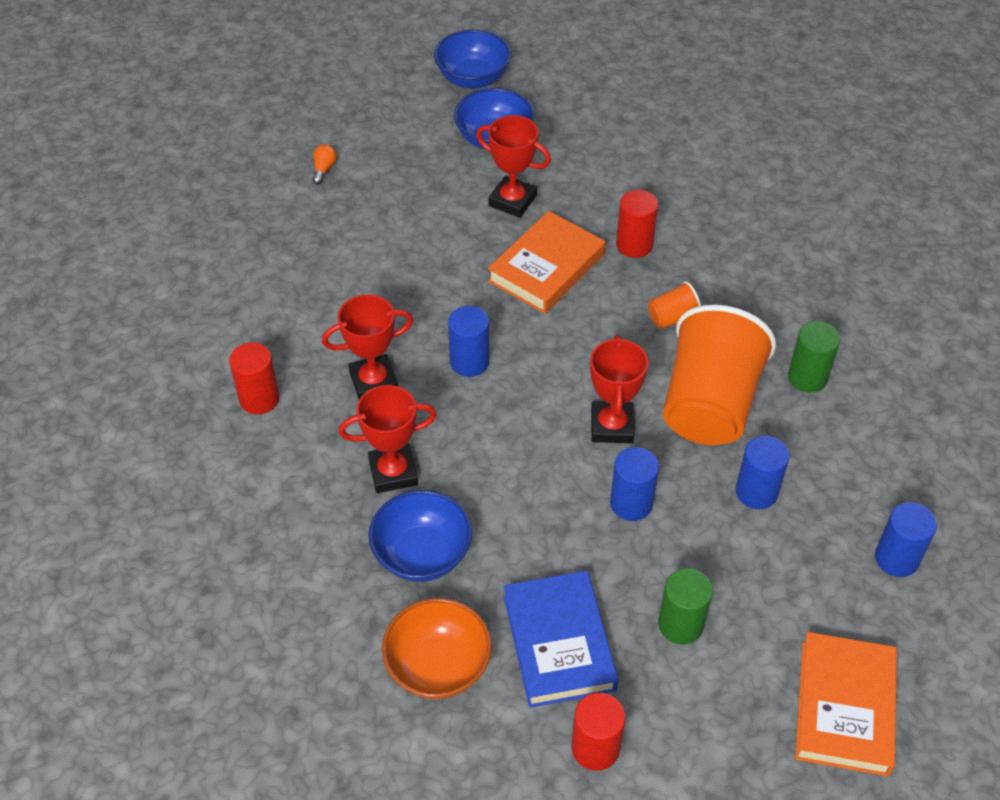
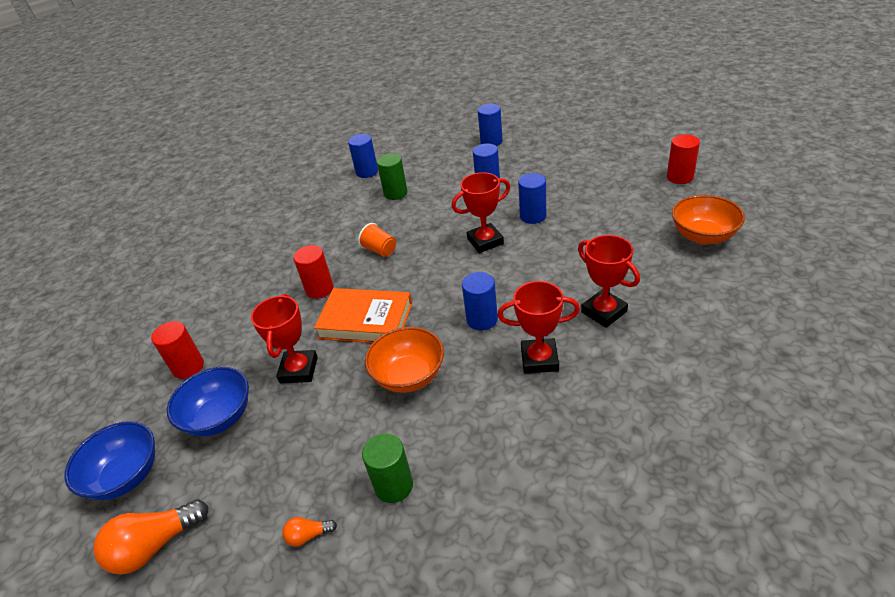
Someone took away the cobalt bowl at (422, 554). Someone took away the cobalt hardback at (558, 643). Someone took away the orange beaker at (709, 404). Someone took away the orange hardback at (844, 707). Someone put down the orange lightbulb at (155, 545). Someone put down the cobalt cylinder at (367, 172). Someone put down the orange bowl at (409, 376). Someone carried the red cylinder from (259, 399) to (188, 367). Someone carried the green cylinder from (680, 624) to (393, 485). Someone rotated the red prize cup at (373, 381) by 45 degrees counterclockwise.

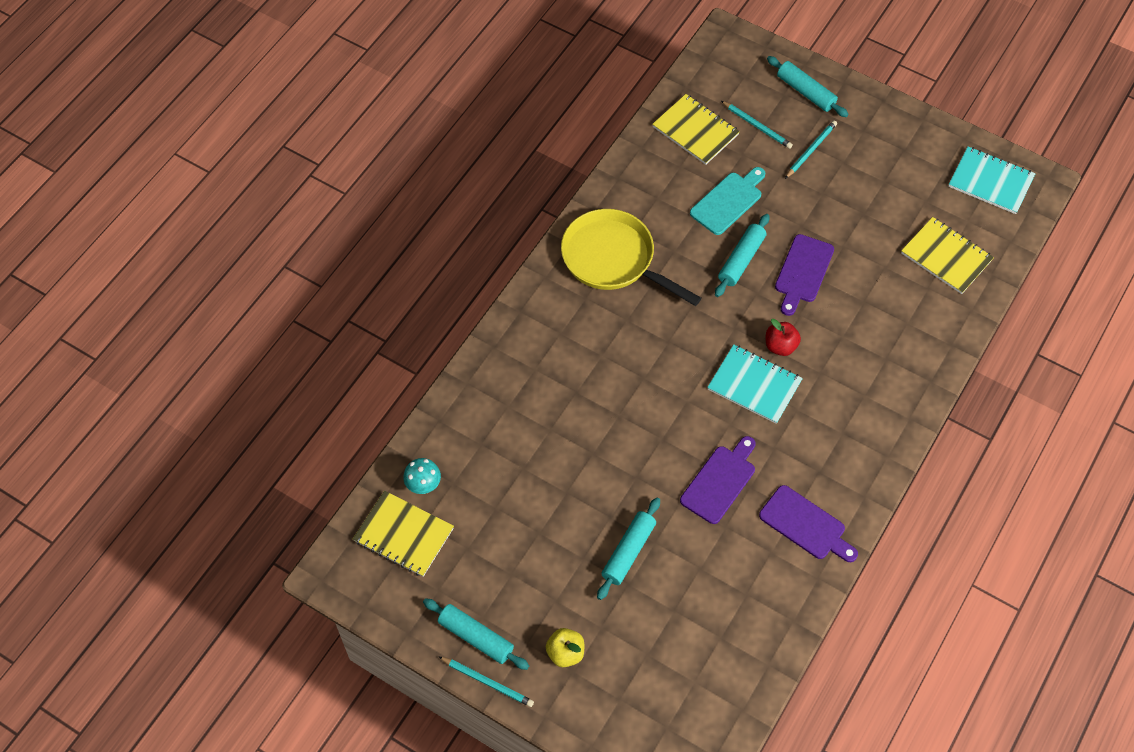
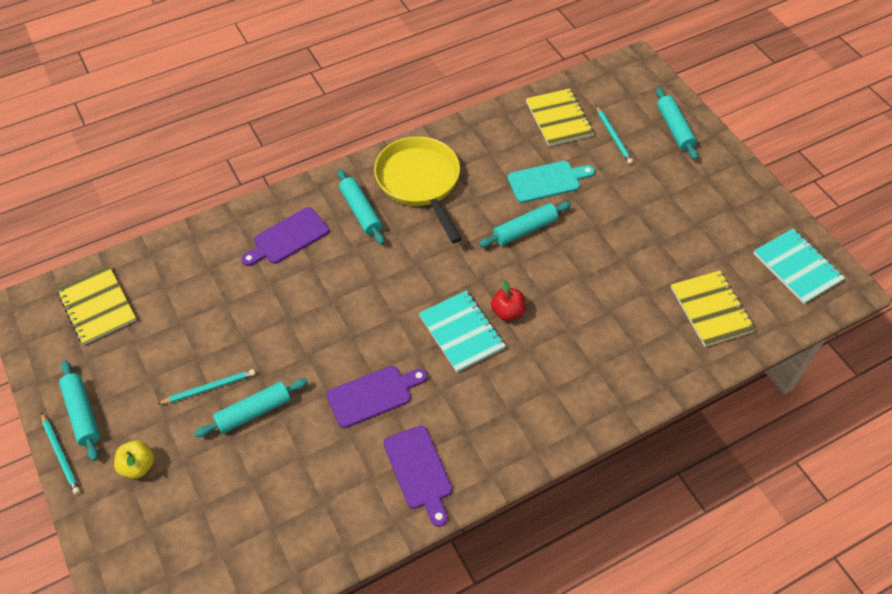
Someone took away the aqua toadstool at (424, 486). Someone put down the aqua dough roller at (361, 211). Someone carried the purple cutting board from (803, 272) to (288, 238). Someone carried the aqua pencil from (811, 150) to (209, 388).

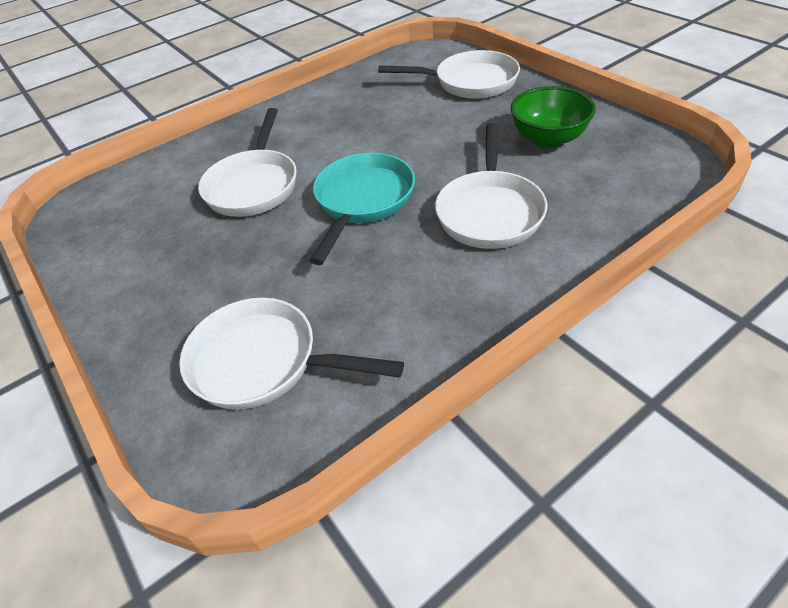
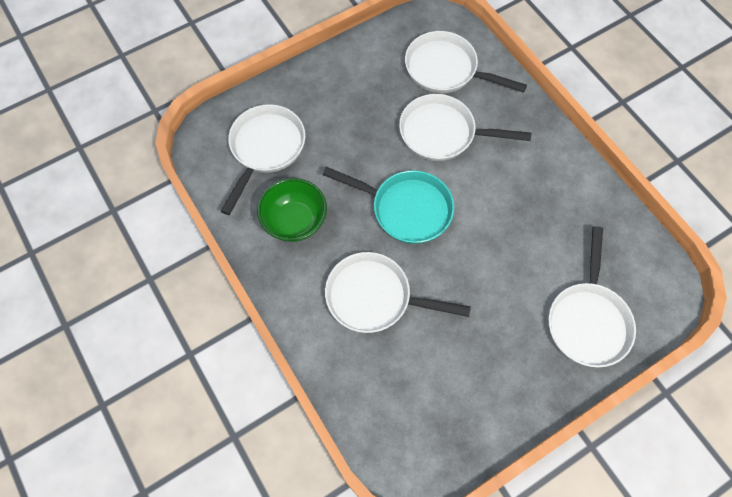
Someone put down the white frying pan at (445, 70). Someone carried the green bowl from (548, 139) to (295, 221).

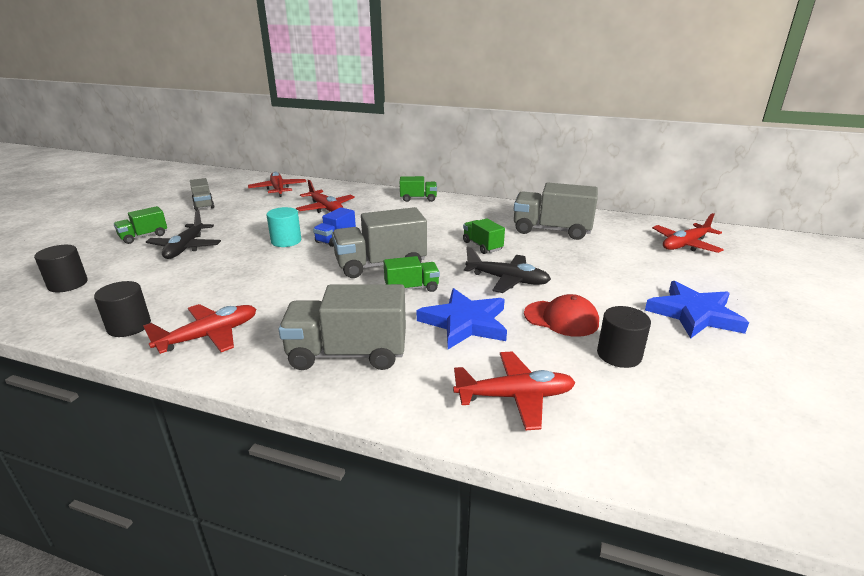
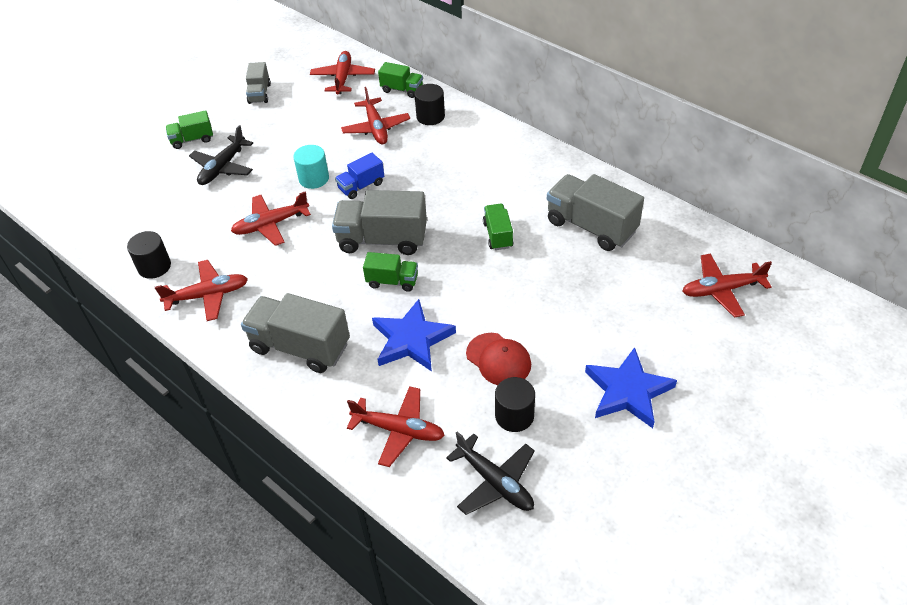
Someone put down the red toy plane at (270, 224). Someone carried the black cylinder from (68, 284) to (430, 116). Someone carried the green truck from (418, 199) to (402, 90). Someone carried the black toy plane from (507, 280) to (495, 482).

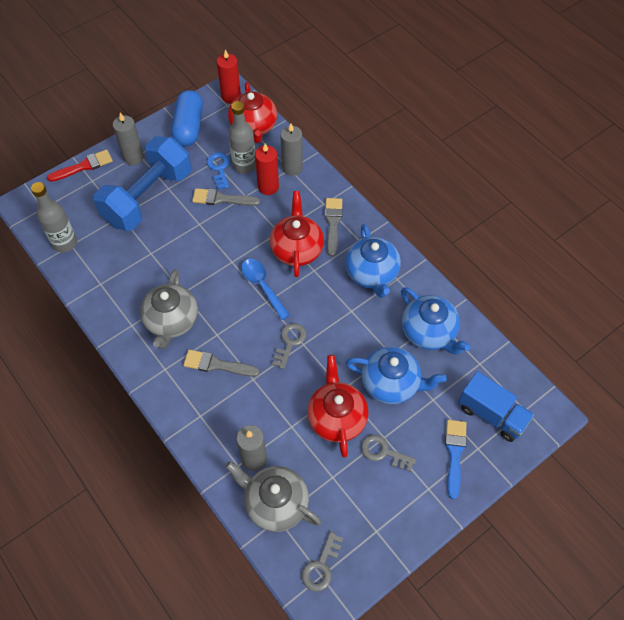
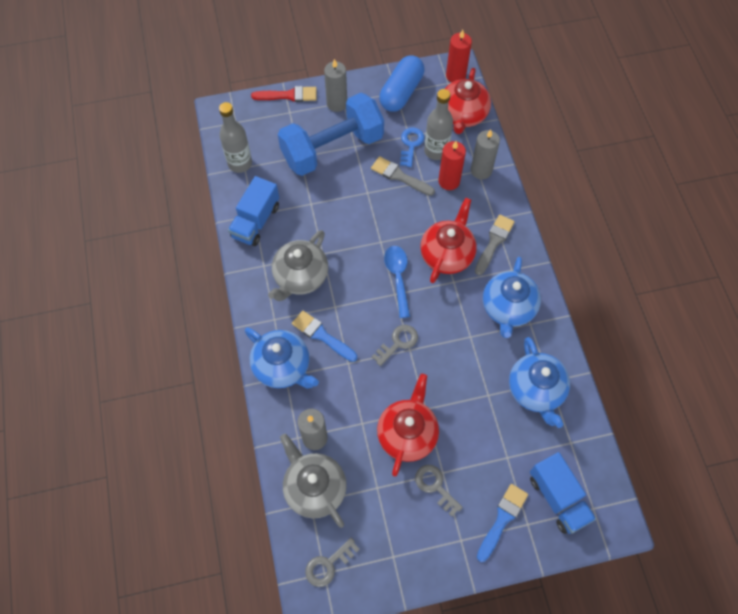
Someone put down the cobalt truck at (256, 221). Someone carried the cobalt tea pot from (391, 383) to (283, 367). Someone repainted the grey brush at (217, 365), which became the cobalt brush at (322, 335).

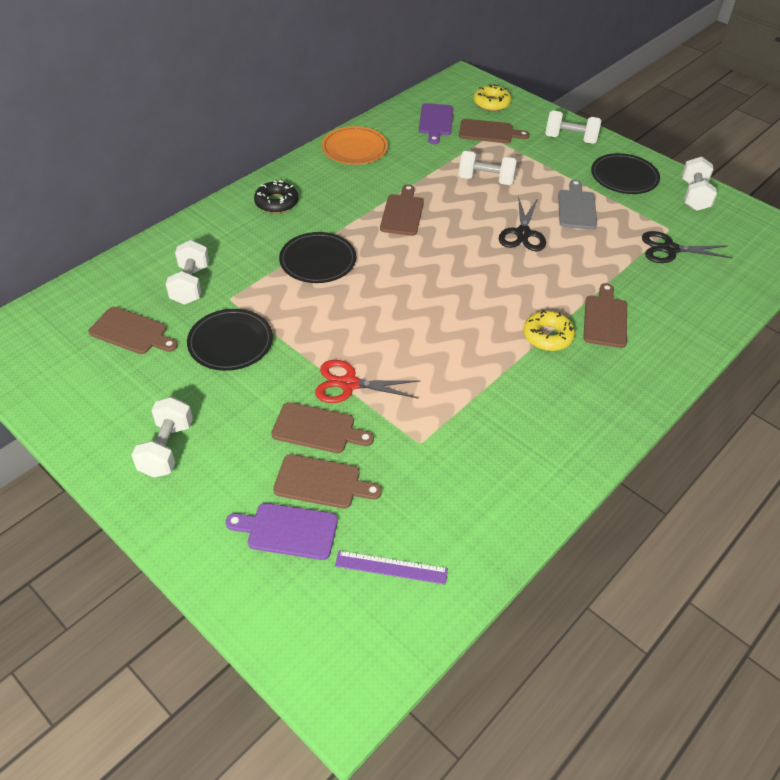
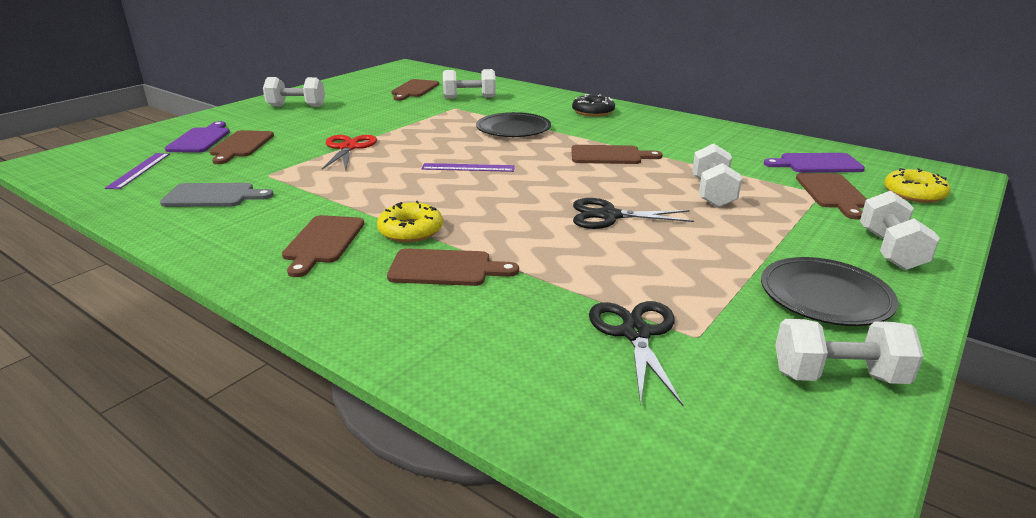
Someone took away the black flat dish at (230, 343). Someone took away the orange flat dish at (354, 149). Someone put down the purple measuring stick at (468, 167). Someone carried the dark brown cutting board from (317, 429) to (323, 242). Someone carried the grey cutting board from (576, 208) to (213, 196).

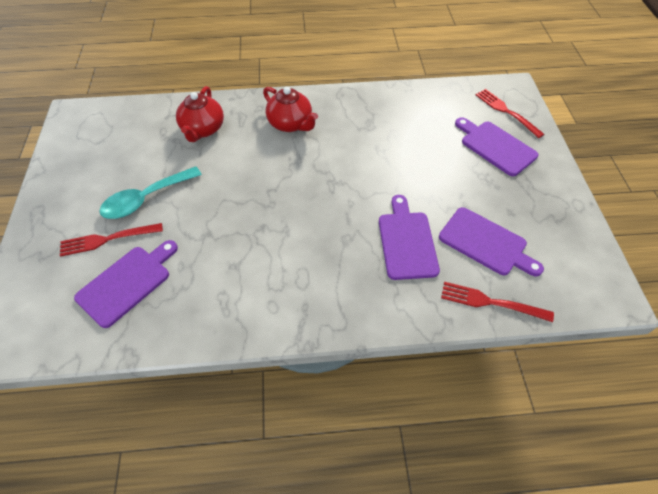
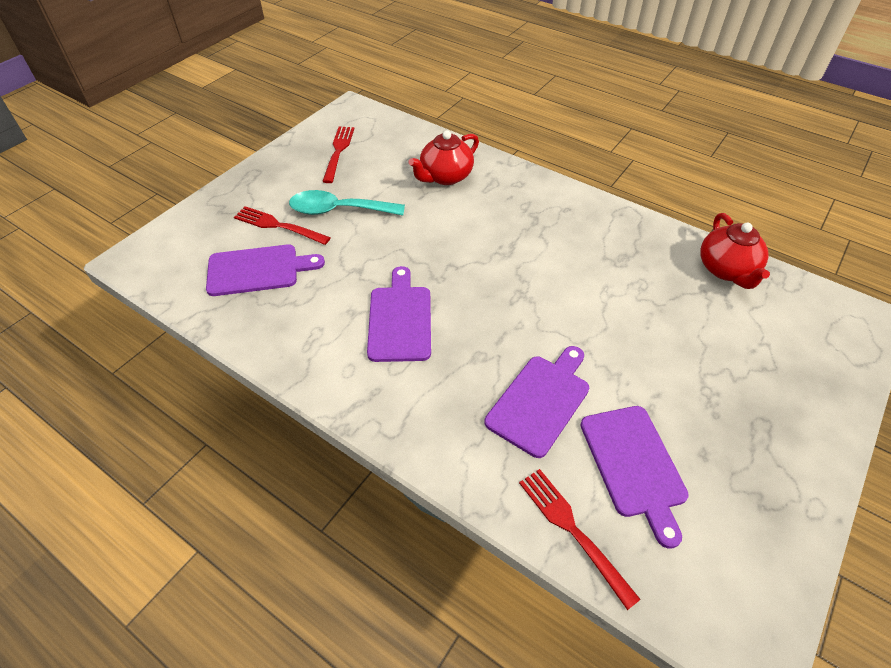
Someone carried the red tea pot from (290, 124) to (726, 270). Someone carried the purple cutting board from (495, 146) to (400, 319). Someone carried the red dinner fork from (506, 112) to (338, 152).

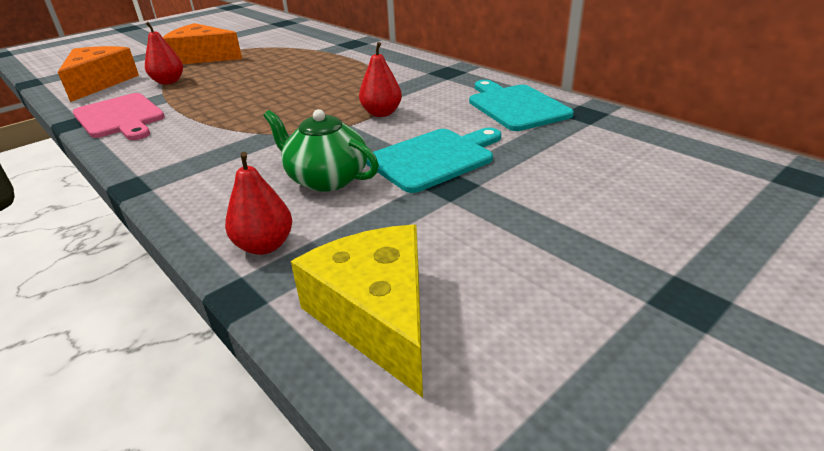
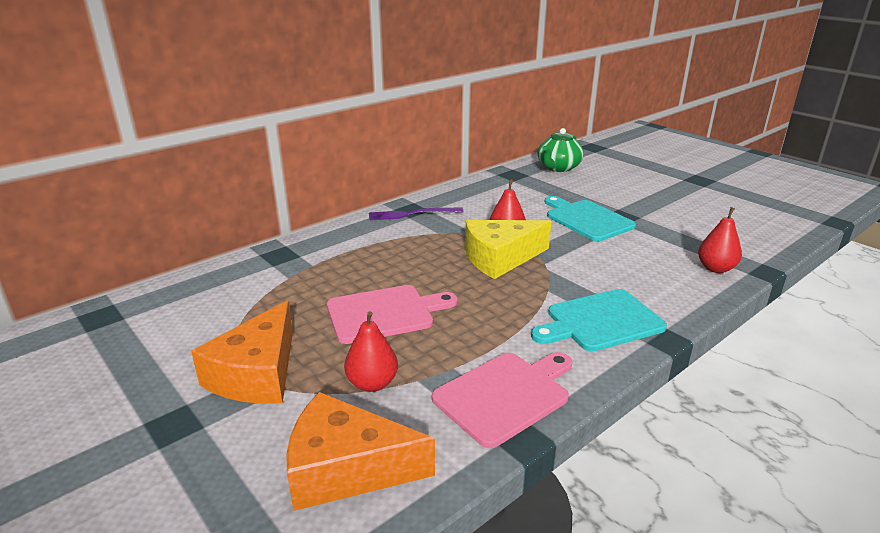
Someone put down the pink cutting board at (385, 313). Someone put down the purple dinner fork at (412, 214). Someone carried the green tea pot from (326, 179) to (558, 168). Someone carried the yellow cheese from (377, 315) to (500, 258). Someone carried the aqua cutting board from (515, 106) to (600, 321).

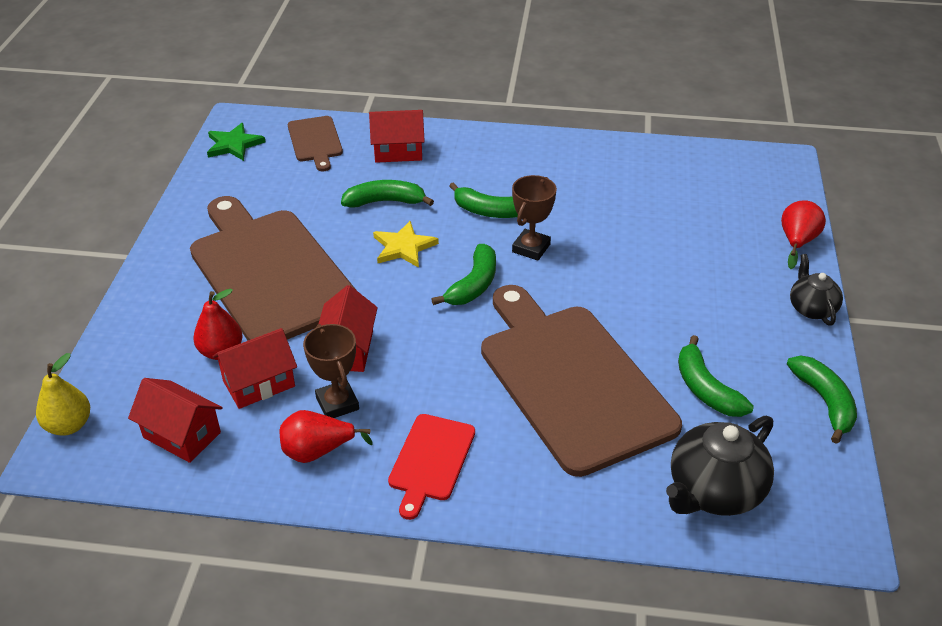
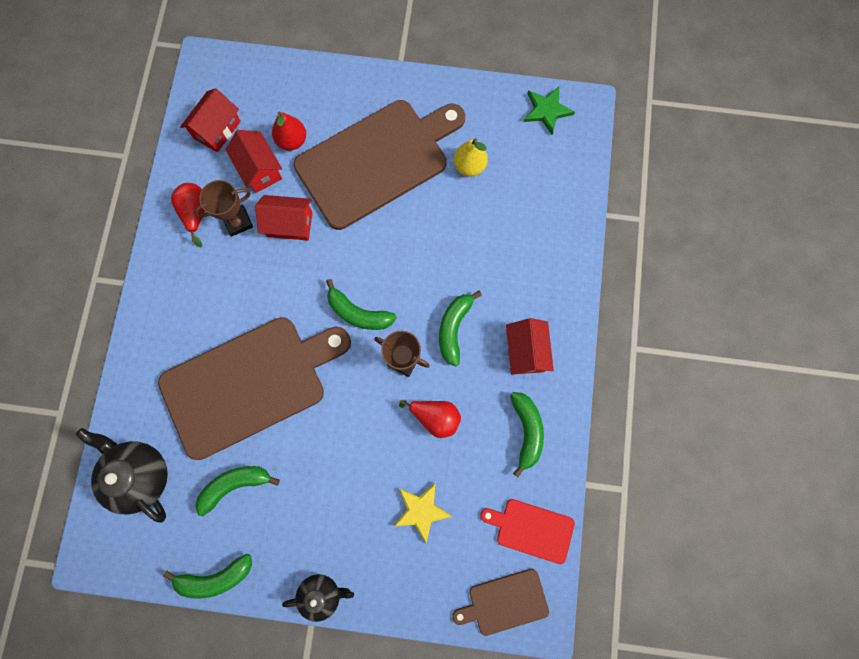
Someone carried the yellow pear from (69, 425) to (469, 166). Someone carried the dark brown cutting board from (315, 141) to (505, 602). Someone carried the green toy banana from (385, 202) to (526, 431). Someone carried the red cottage from (398, 151) to (525, 351). Someone carried the yellow five-pointed star from (404, 247) to (421, 511). Someone carried the red cutting board from (431, 460) to (531, 530). Someone carried the red pear from (797, 242) to (435, 417).

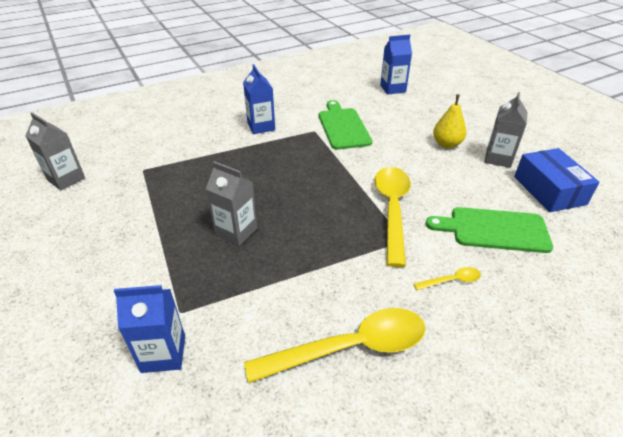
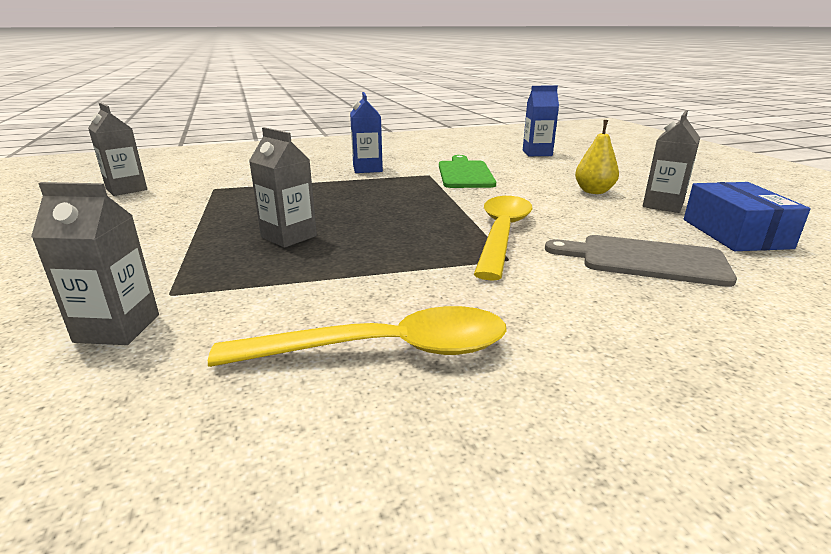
Someone took away the yellow tablespoon at (451, 280). Someone repainted the cobalt juice carton at (163, 353), which became the grey juice carton at (117, 328). Someone repainted the green cutting board at (494, 229), which became the grey cutting board at (645, 260).

